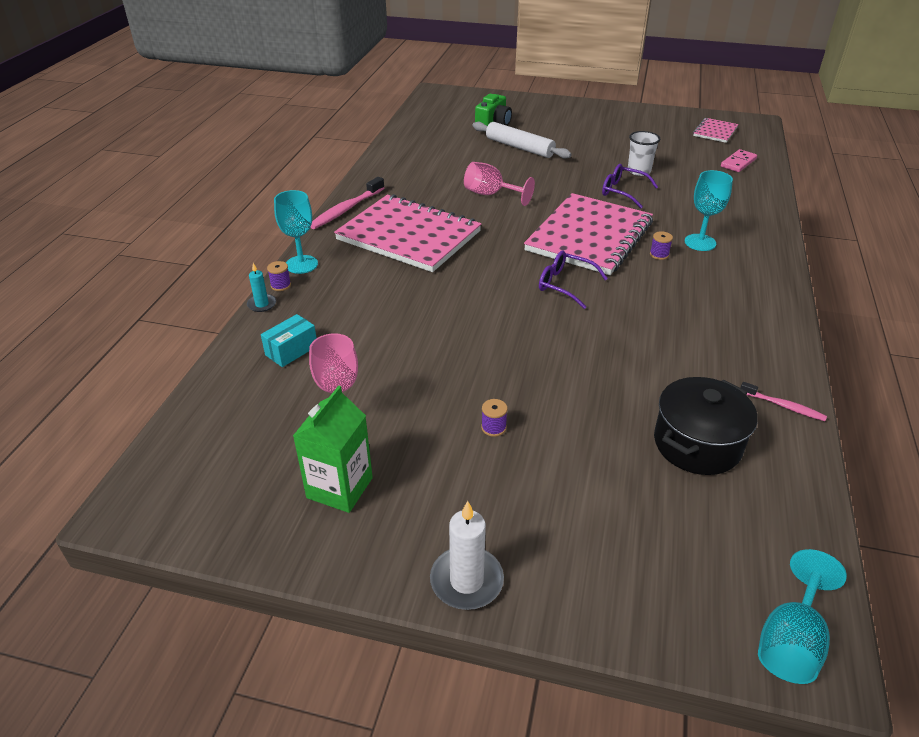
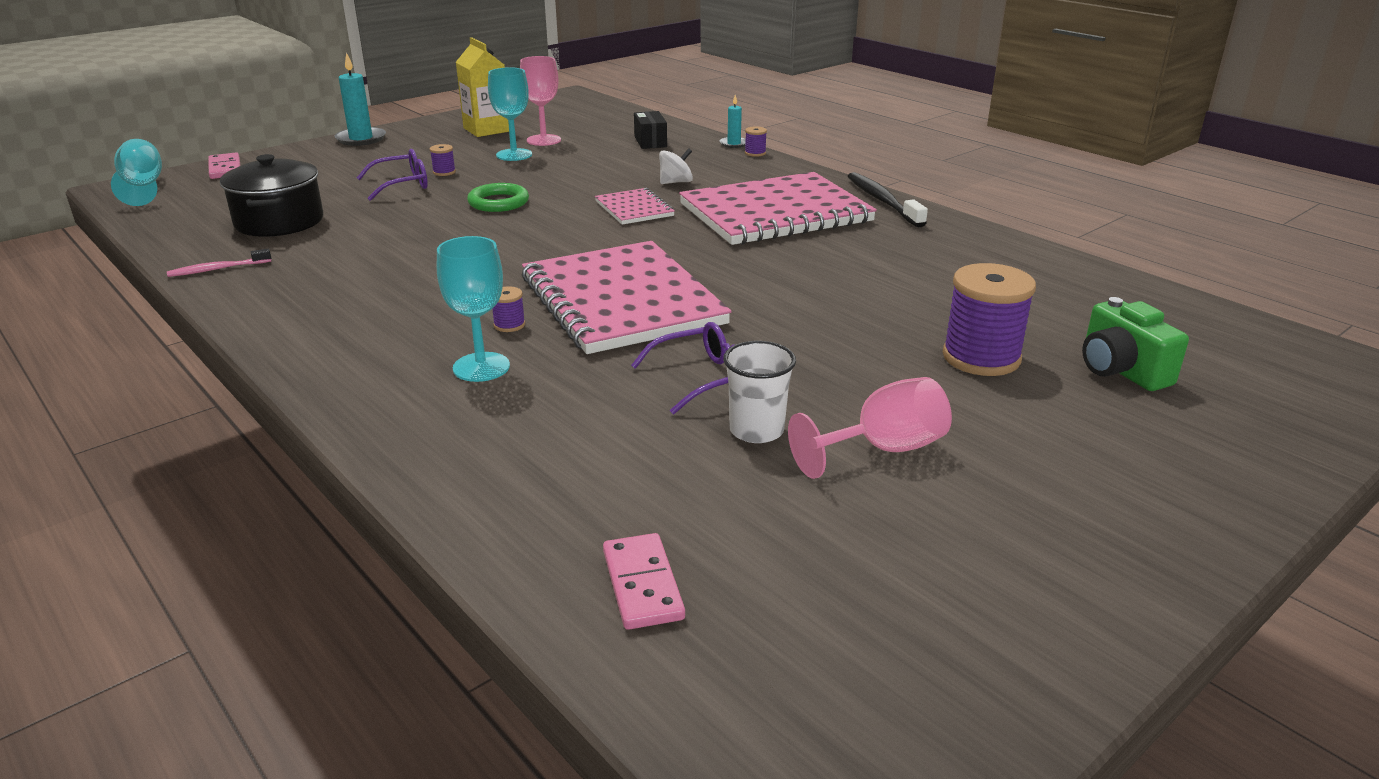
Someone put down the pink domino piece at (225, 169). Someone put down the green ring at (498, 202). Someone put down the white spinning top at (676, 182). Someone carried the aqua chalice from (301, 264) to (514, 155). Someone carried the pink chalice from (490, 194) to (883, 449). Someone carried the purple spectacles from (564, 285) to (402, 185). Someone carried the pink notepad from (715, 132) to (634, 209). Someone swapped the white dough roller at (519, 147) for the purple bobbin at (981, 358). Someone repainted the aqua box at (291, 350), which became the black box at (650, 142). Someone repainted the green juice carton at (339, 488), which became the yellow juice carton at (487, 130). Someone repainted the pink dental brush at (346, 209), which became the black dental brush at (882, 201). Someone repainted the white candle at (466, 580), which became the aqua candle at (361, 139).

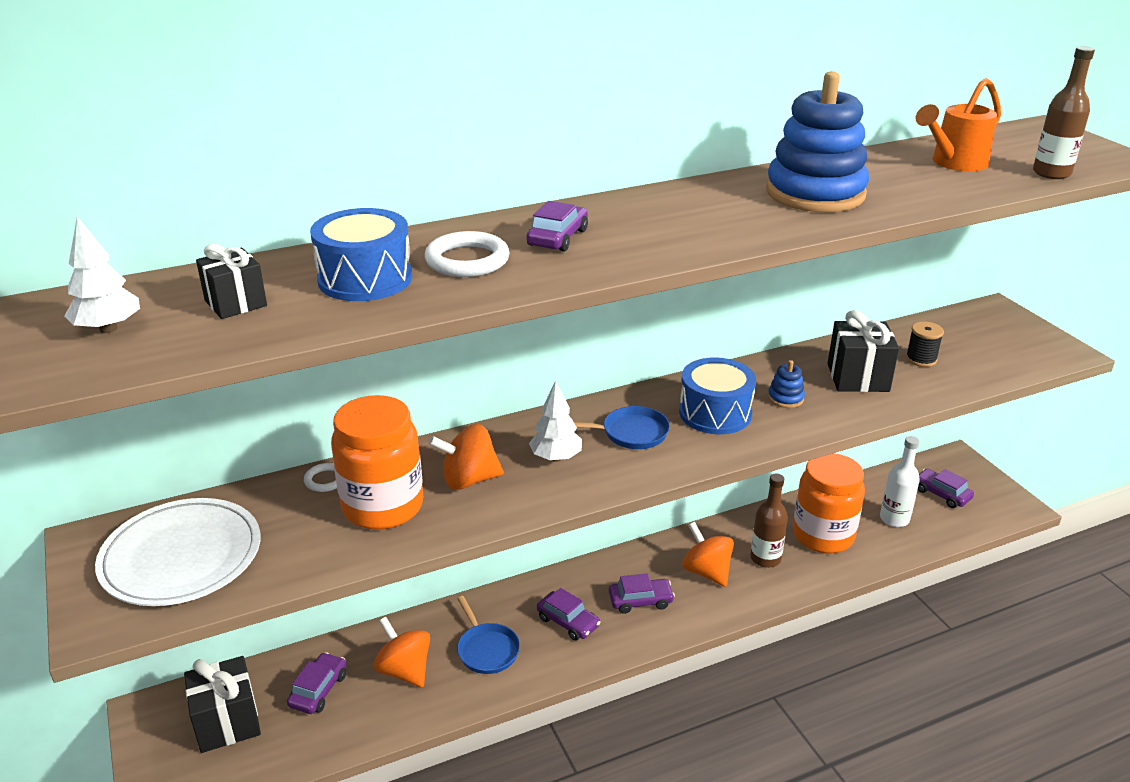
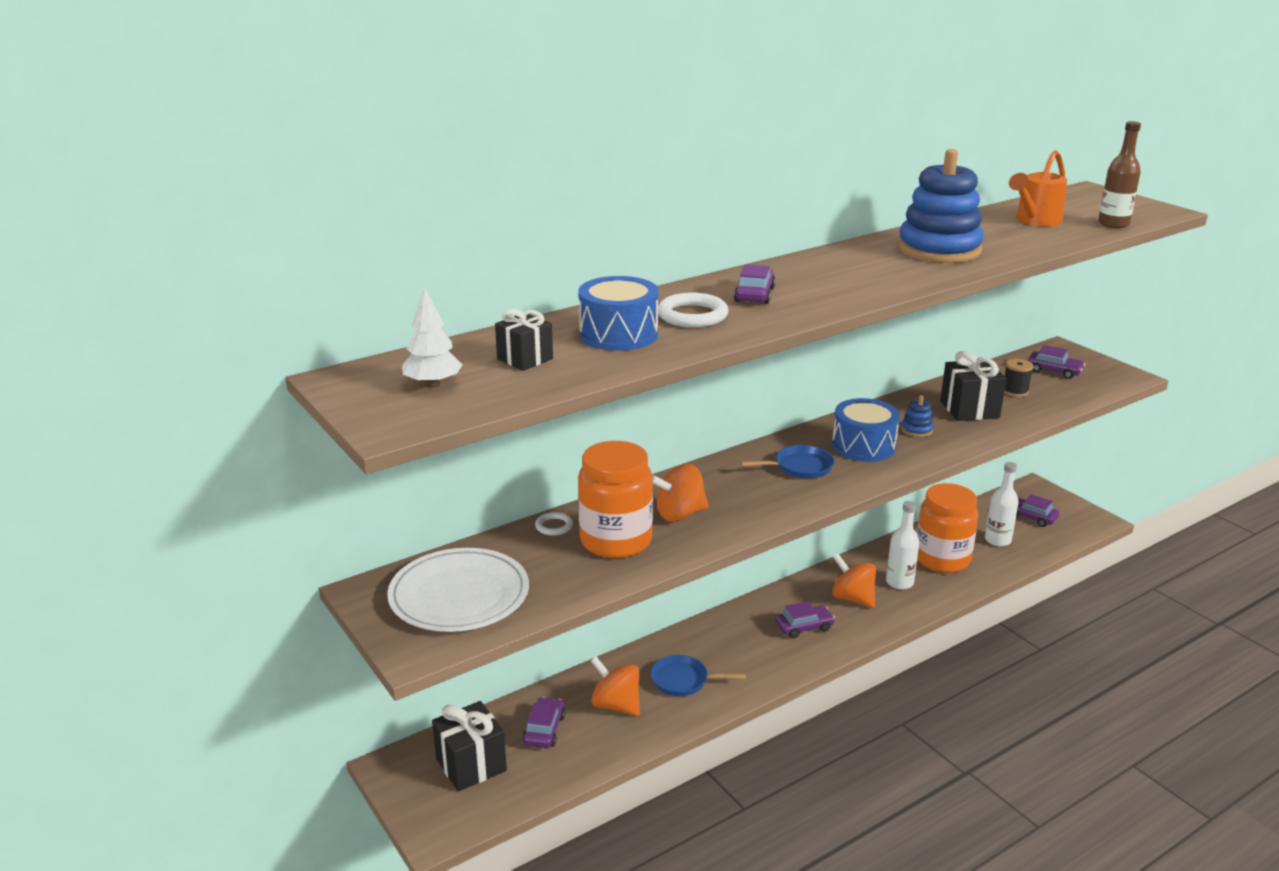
Someone took away the white fir tree at (556, 457). Someone carried the purple automobile from (568, 622) to (1054, 371). Someone repainted the dark brown drink bottle at (765, 558), which became the white drink bottle at (899, 582). Someone rotated the cobalt frying pan at (487, 649) by 135 degrees clockwise.

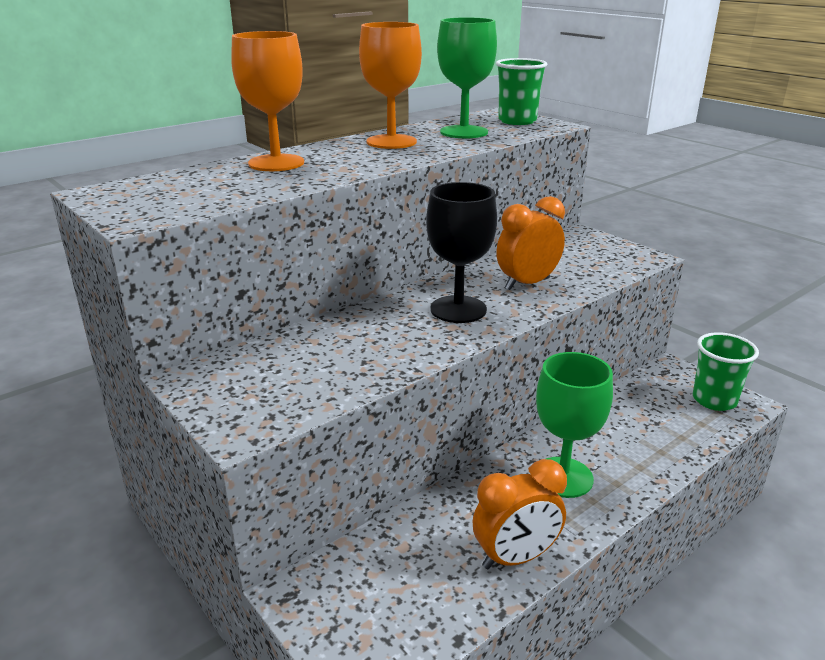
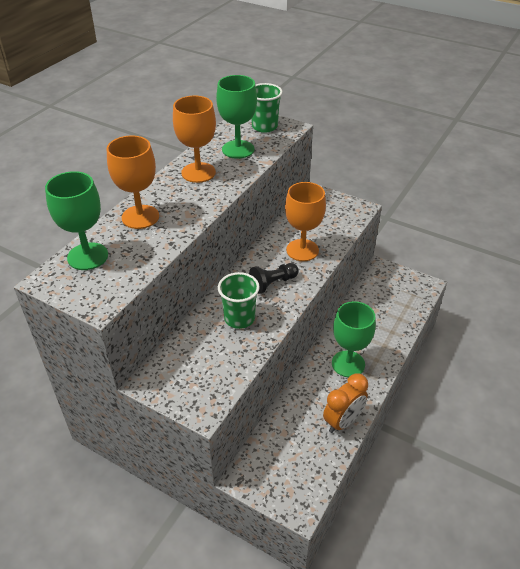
Someone put down the green chalice at (87, 256). Someone carried the green beaker from (714, 400) to (239, 318). Someone swapped the black chalice at (458, 309) for the black pawn at (273, 283). Someone swapped the orange bedside clock at (527, 284) for the orange chalice at (302, 250).

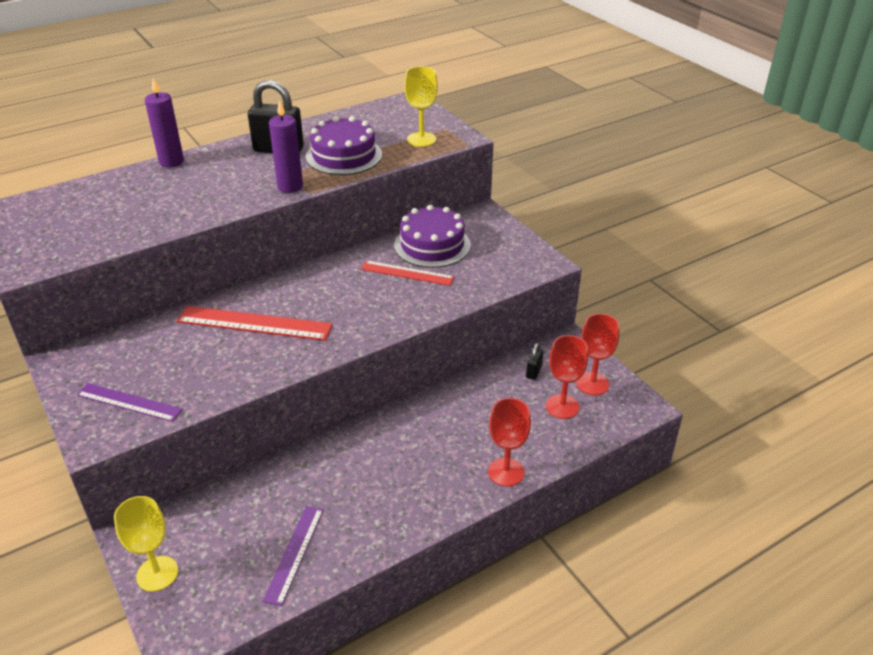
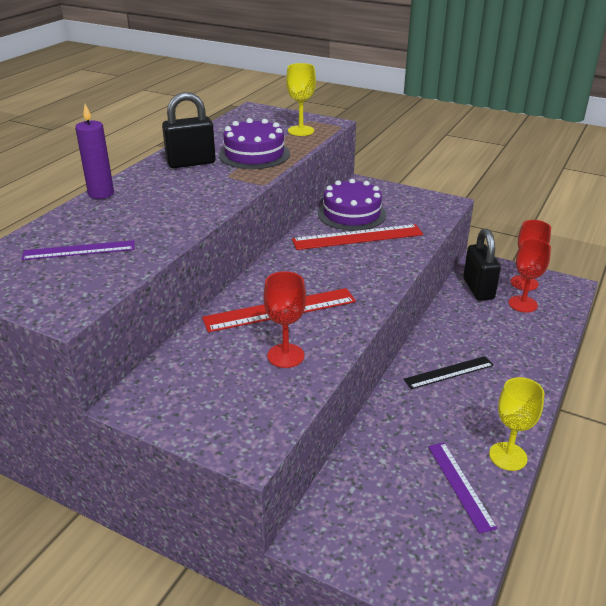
Someone took away the purple candle at (290, 186). Someone put down the black measuring stick at (449, 372). Someone carried the purple measuring stick from (129, 402) to (79, 250). Someone carried the yellow chalice from (157, 573) to (508, 456). Someone carried the red chalice from (506, 472) to (285, 356). Someone scaled the red measuring stick at (407, 273) by 1.53. Someone scaled the black small lock at (533, 372) by 2.17.

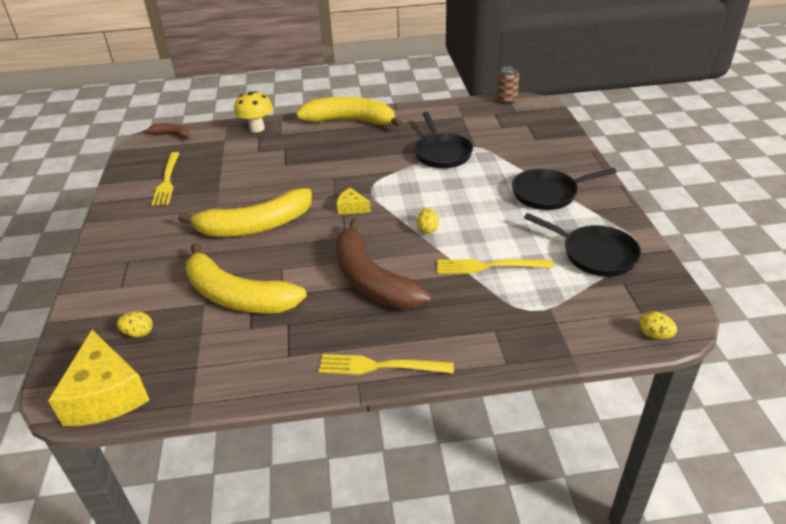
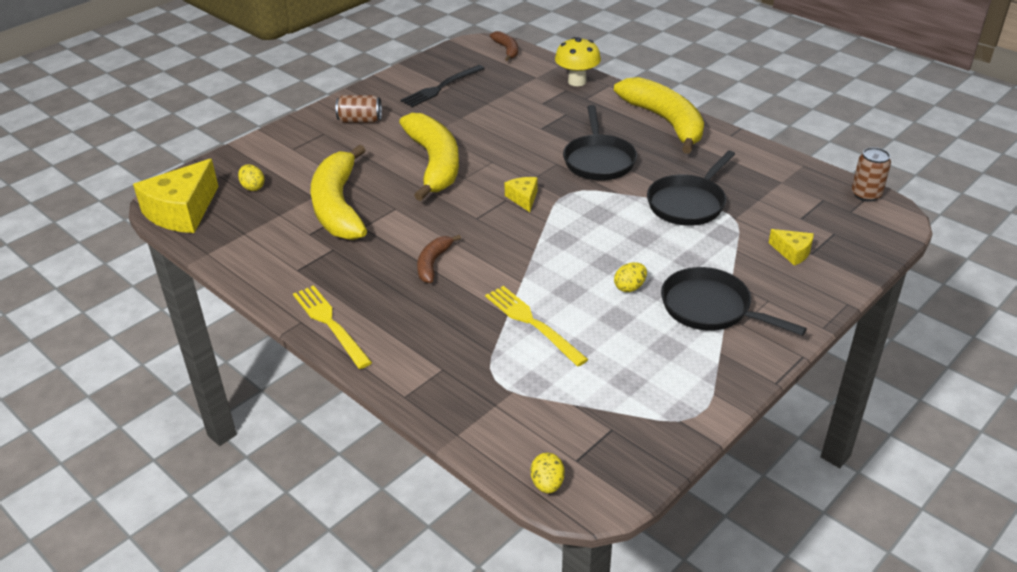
Someone put down the dark brown can at (360, 120). Someone put down the yellow cheese at (792, 252). Someone carried the yellow egg shape from (427, 229) to (629, 287). Someone carried the black frying pan from (594, 254) to (598, 160). Someone repainted the yellow dinner fork at (167, 181), which became the black dinner fork at (441, 87). Someone rotated the yellow toy banana at (255, 226) by 135 degrees counterclockwise. Someone scaled the dark brown toy banana at (371, 280) by 0.47.

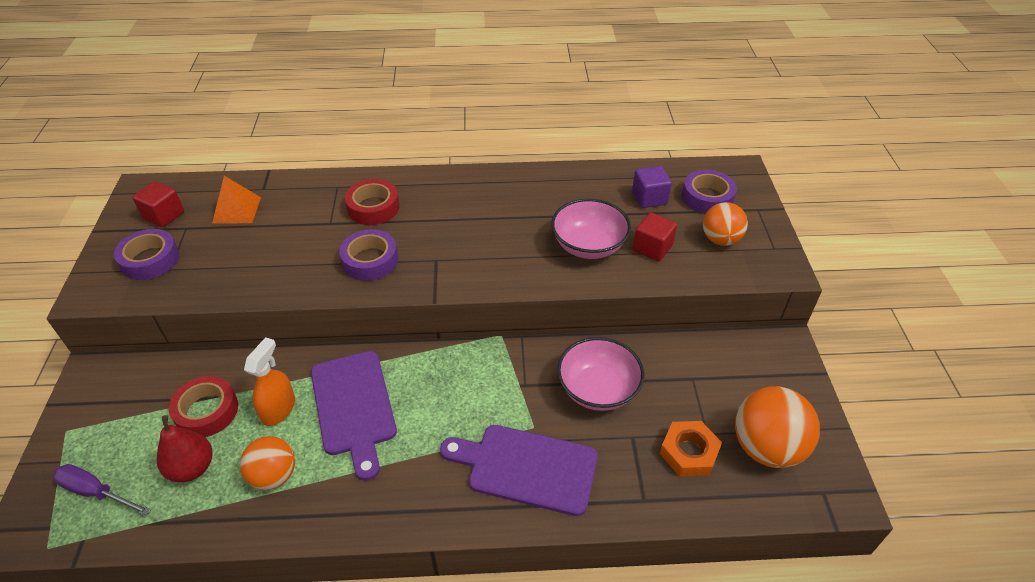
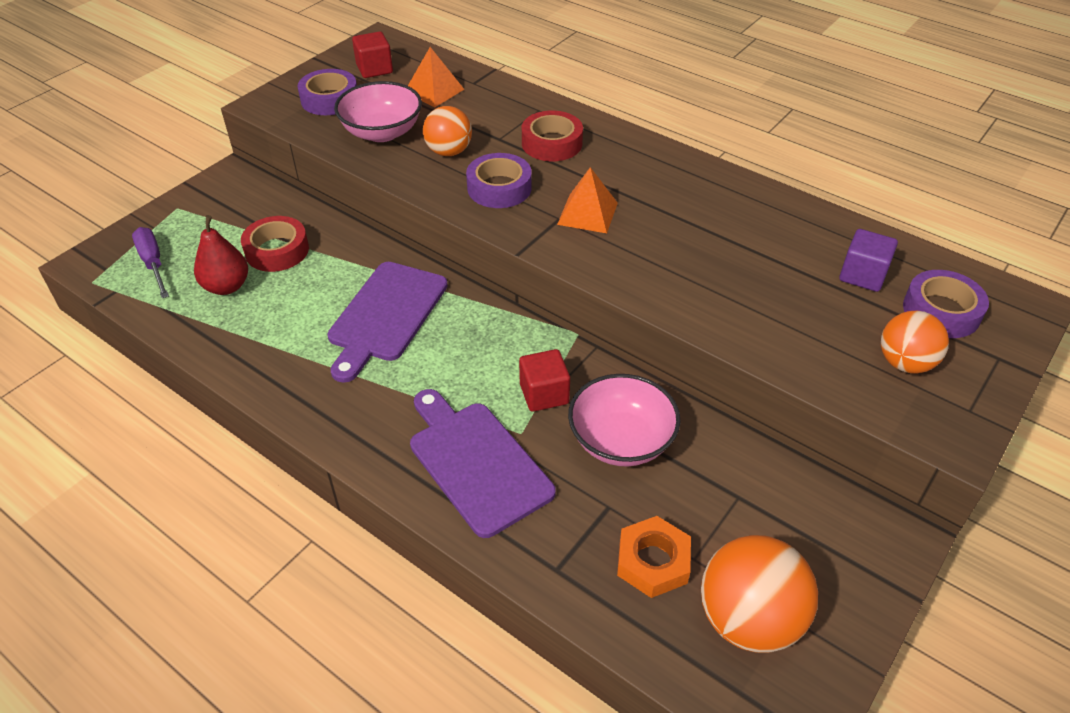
Someone took away the orange spray bottle at (278, 409). Someone put down the orange solid pyramid at (587, 213). Someone carried the orange play ball from (274, 475) to (449, 152). Someone carried the pink bowl from (588, 246) to (382, 132). Someone carried the red cube from (652, 248) to (544, 394).

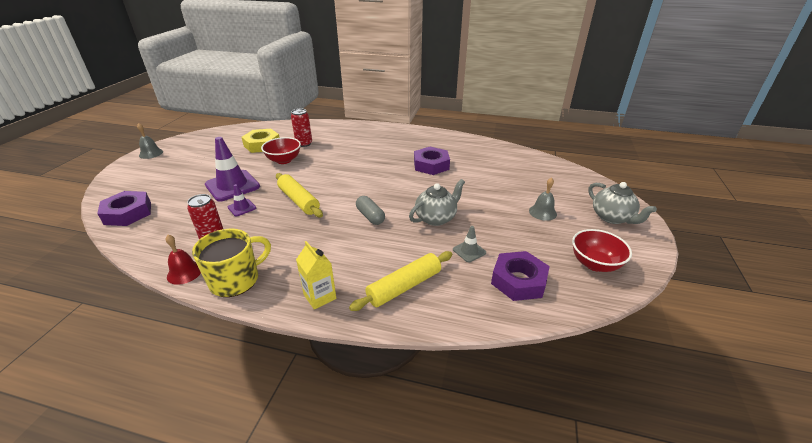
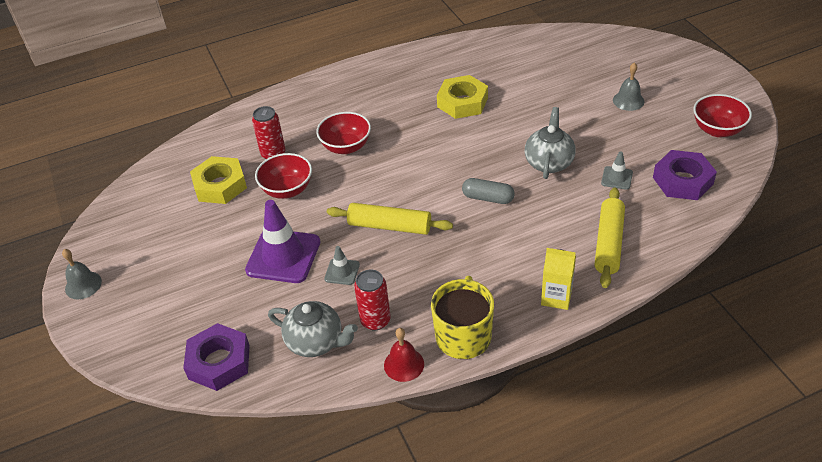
Someone put down the red bowl at (346, 147). Someone carried the grey tea pot from (612, 217) to (316, 342). Someone repainted the purple traffic cone at (242, 208), which became the grey traffic cone at (342, 272). Someone repainted the purple hexagon nut at (431, 165), which became the yellow hexagon nut at (462, 102).

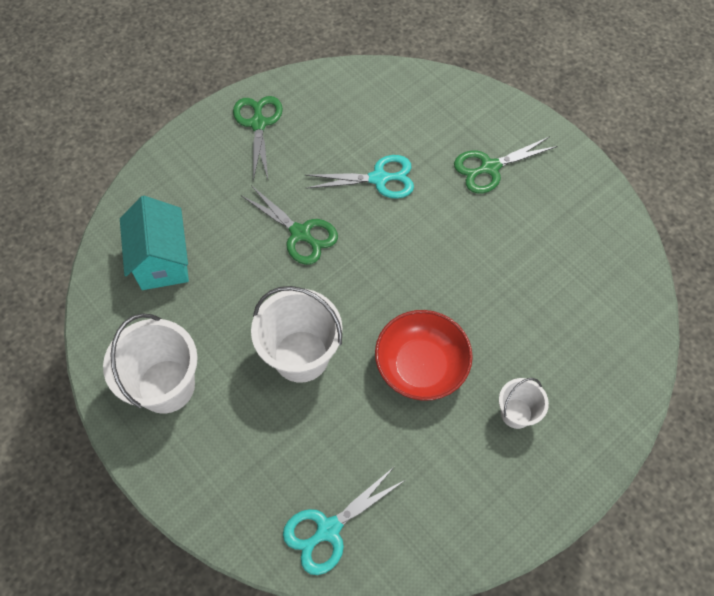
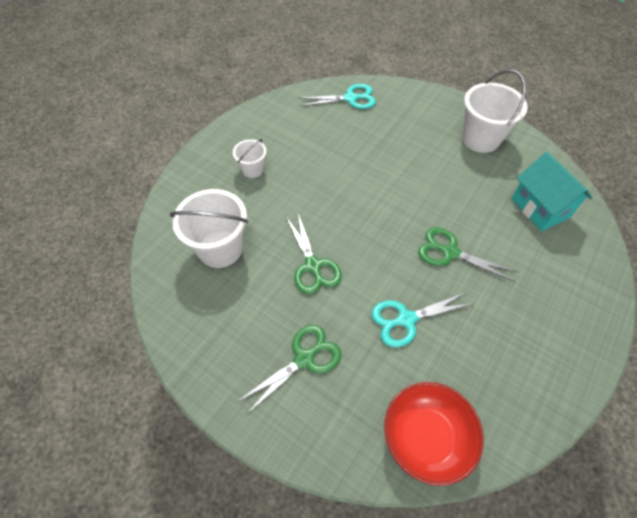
Someone carried the green scissors from (258, 124) to (313, 265). Someone carried the white sand bucket from (301, 356) to (220, 249). Someone carried the red bowl from (421, 366) to (426, 437). Someone rotated the aqua scissors at (328, 529) by 45 degrees clockwise.

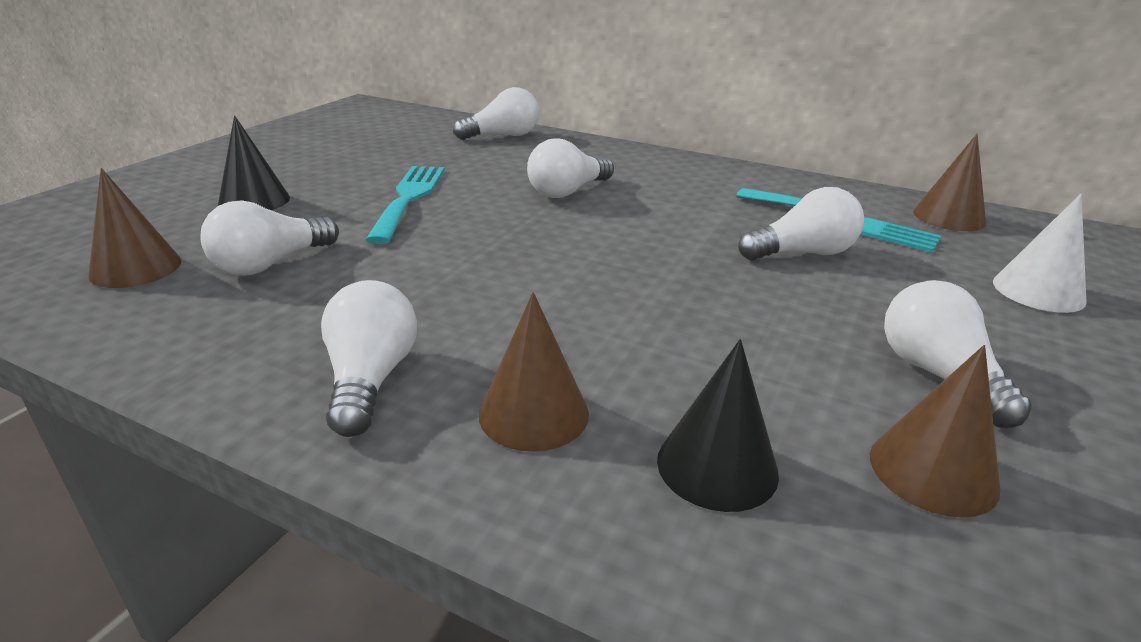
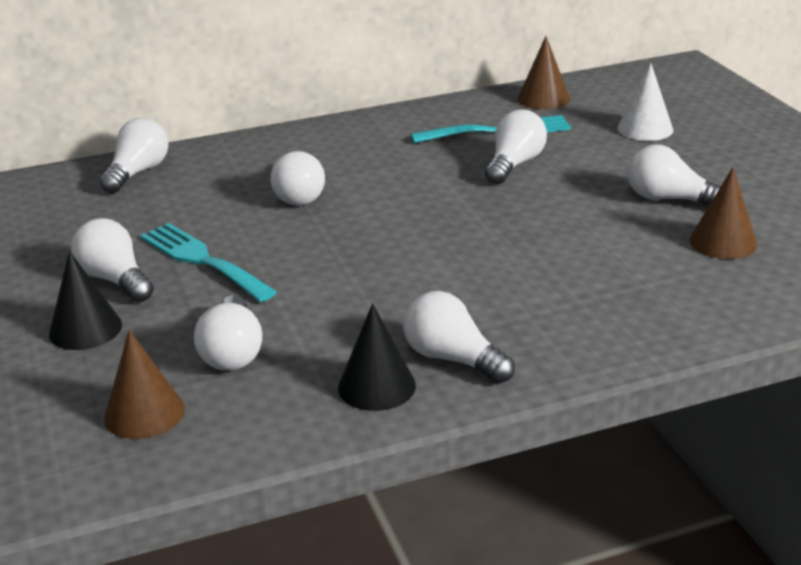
Someone took away the dark brown cone at (533, 413). Someone put down the white lightbulb at (115, 280). Someone carried the black cone from (717, 466) to (376, 386).

